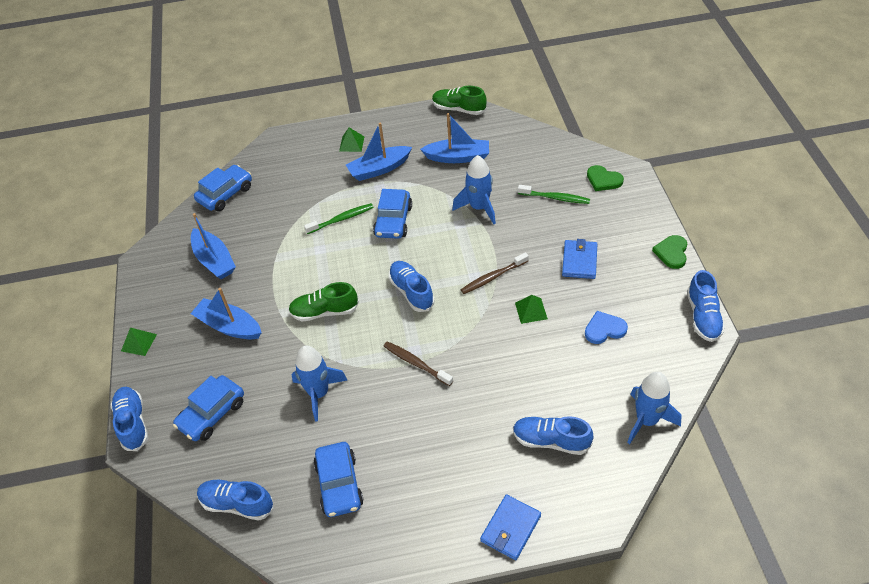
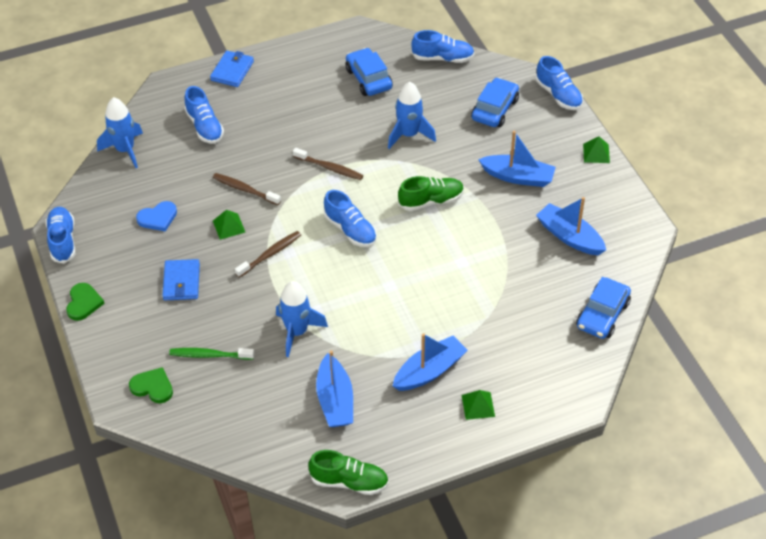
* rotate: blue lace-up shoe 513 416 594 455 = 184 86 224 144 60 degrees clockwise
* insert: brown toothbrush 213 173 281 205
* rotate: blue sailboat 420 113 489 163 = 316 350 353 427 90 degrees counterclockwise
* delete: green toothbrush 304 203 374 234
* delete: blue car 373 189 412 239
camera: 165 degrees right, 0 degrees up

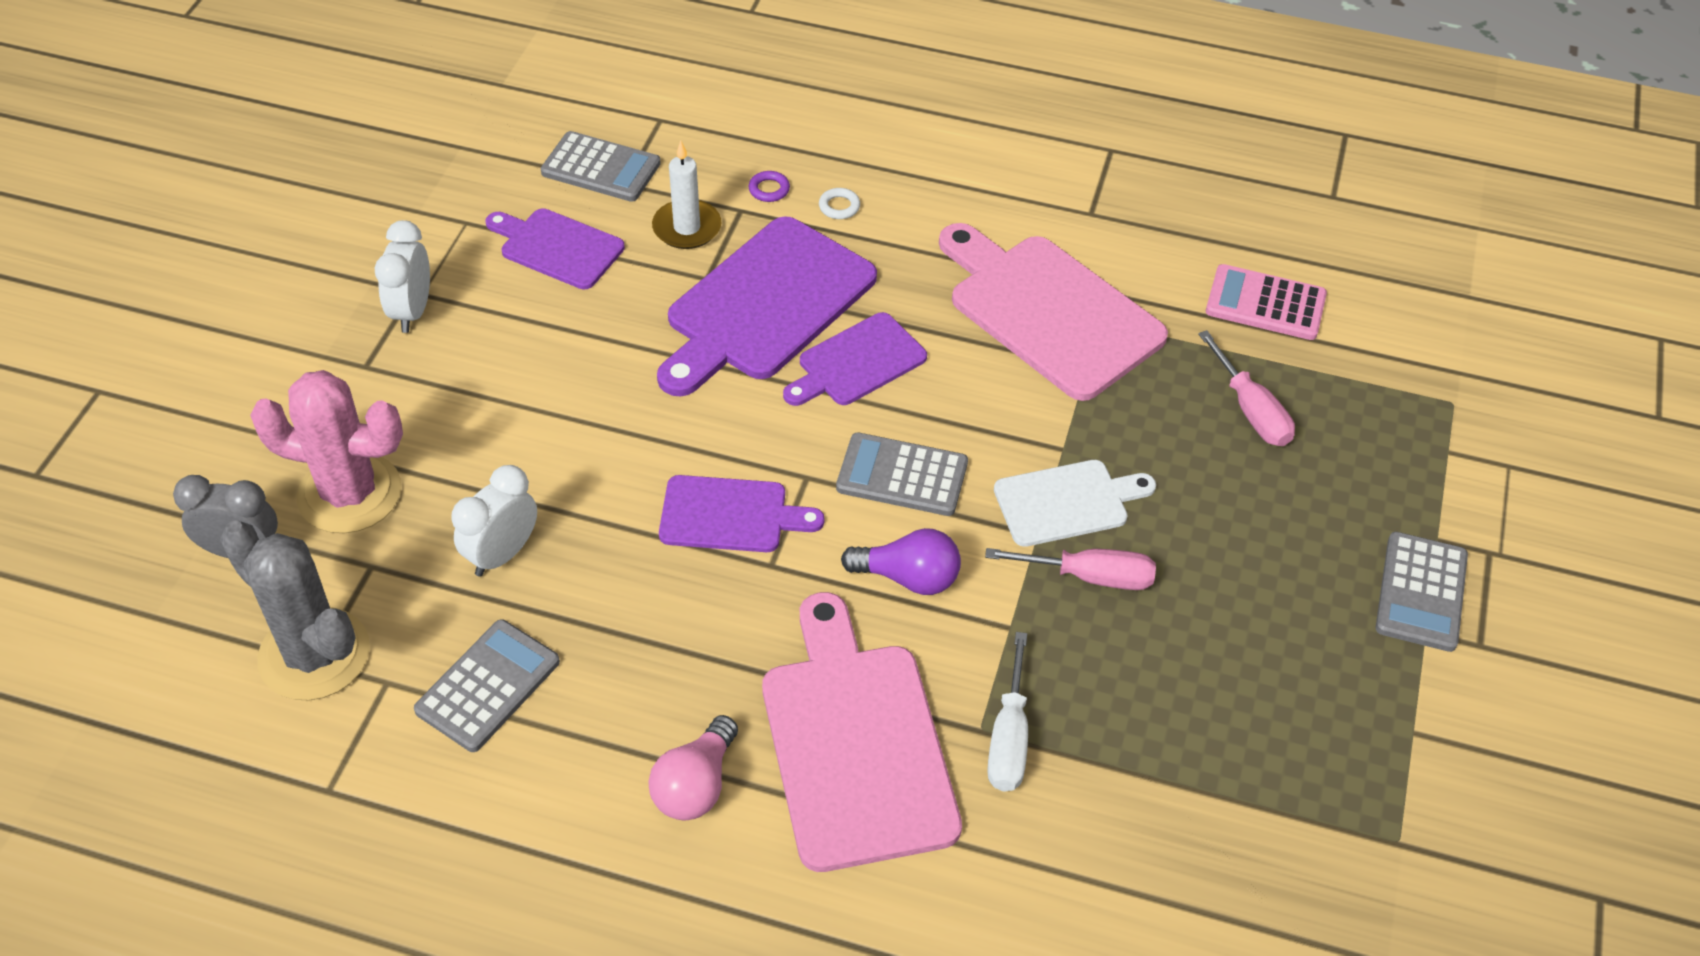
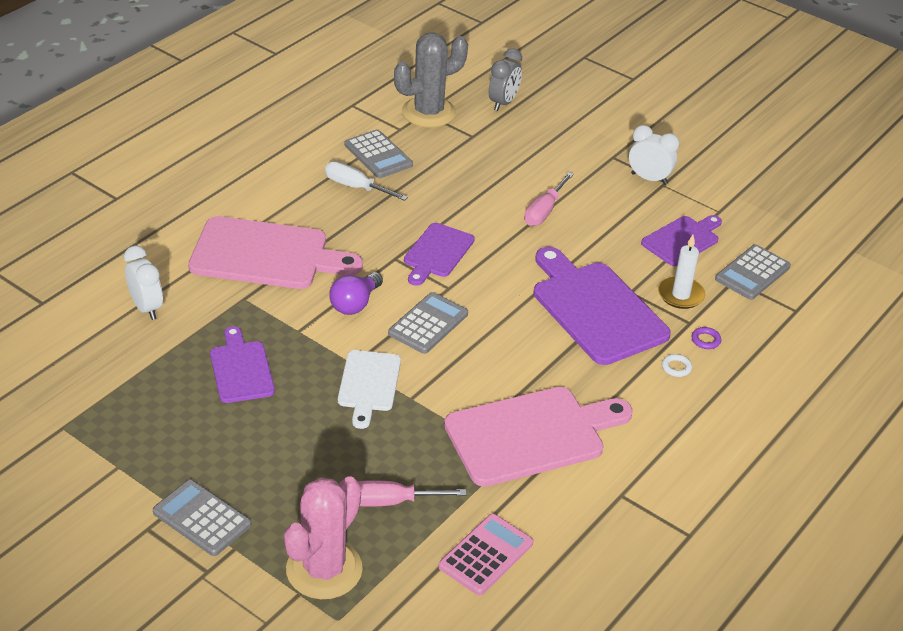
* move: white clock 451 465 537 577 to 124 246 163 320
* move: purple bread board 783 312 927 406 to 210 326 275 403
* move: rosy cactus 250 370 403 533 to 284 477 363 599
* move: white hand screwdriver 987 632 1028 792 to 325 161 408 201
* move: rosy hand screwdriver 985 548 1156 590 to 524 172 574 226
* delete: rosy bulb 648 715 738 820
camera: 110 degrees right, 10 degrees down

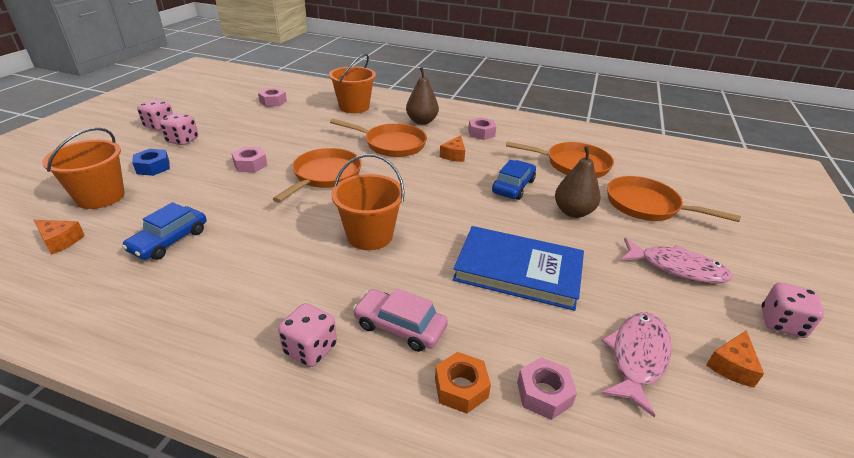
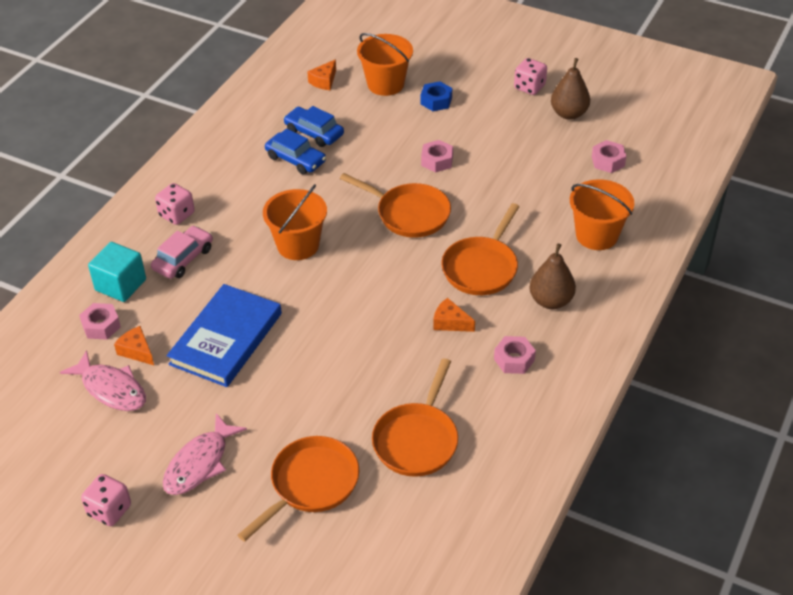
* replace: orange-coloured nut 435 352 491 414 to turquoise block 88 242 146 302
* move: orange-coloured piece of cheese 706 330 764 388 to 114 326 154 365
* move: blue car 492 160 536 200 to 265 128 326 174
* move: brown pear 555 146 600 218 to 551 58 590 120
* delete: rosy die 160 113 198 145
camera: 100 degrees right, 10 degrees up

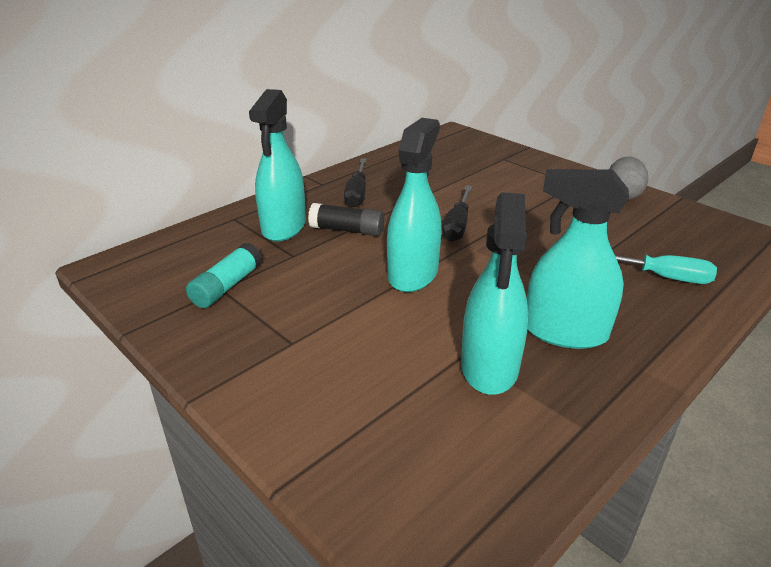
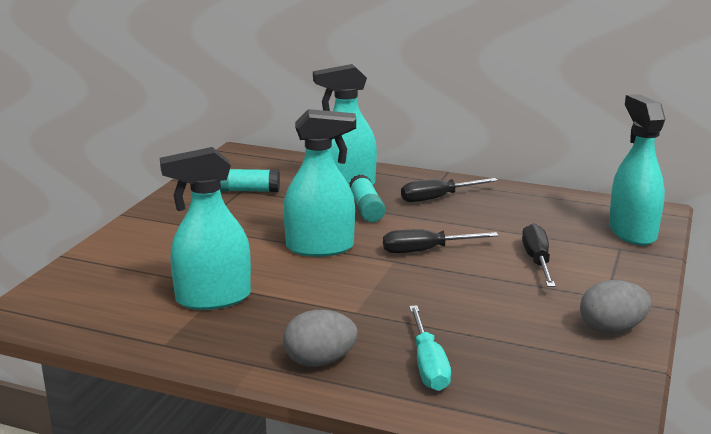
* insert: ash-grey toy egg 283 310 358 367
* recolor: ebony stick of glue 308 203 384 236 to turquoise stick of glue 349 174 385 222
* insert: ebony hand screwdriver 522 223 556 287
* move: turquoise spray cleaner 527 169 629 349 to 609 94 665 245
camera: 65 degrees right, 10 degrees down

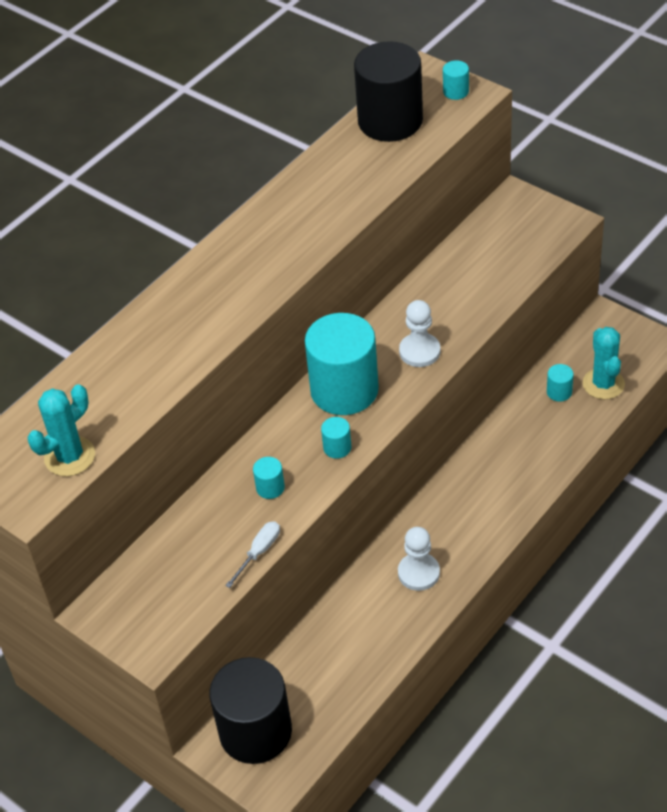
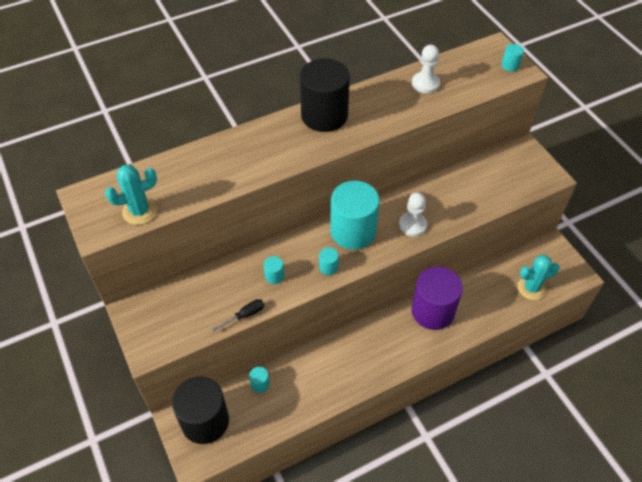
* recolor: white hand screwdriver 225 521 280 588 to ebony hand screwdriver 211 299 264 332
* move: turquoise cylinder 547 364 573 402 to 249 367 270 393
* move: ebony cylinder 354 41 423 142 to 300 58 350 132
* insert: purple cylinder 411 267 463 330
* move: white game pawn 398 527 440 591 to 412 45 440 94
* rotate: turquoise cactus 583 327 625 399 = 518 255 560 300 60 degrees clockwise
camera: 20 degrees right, 5 degrees up

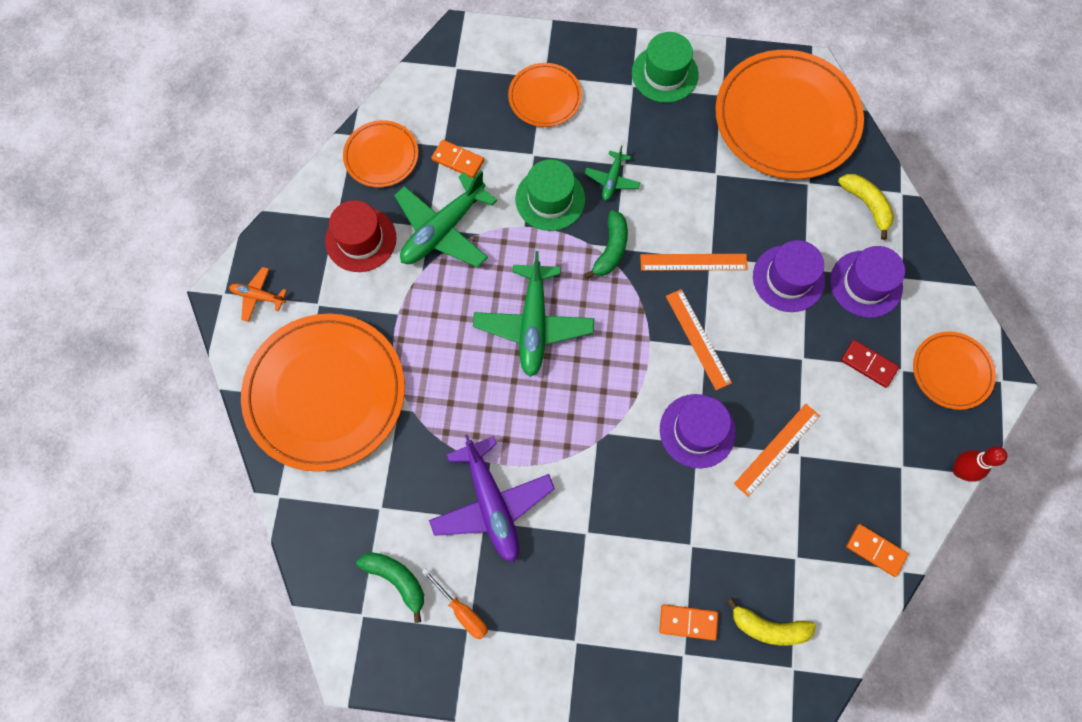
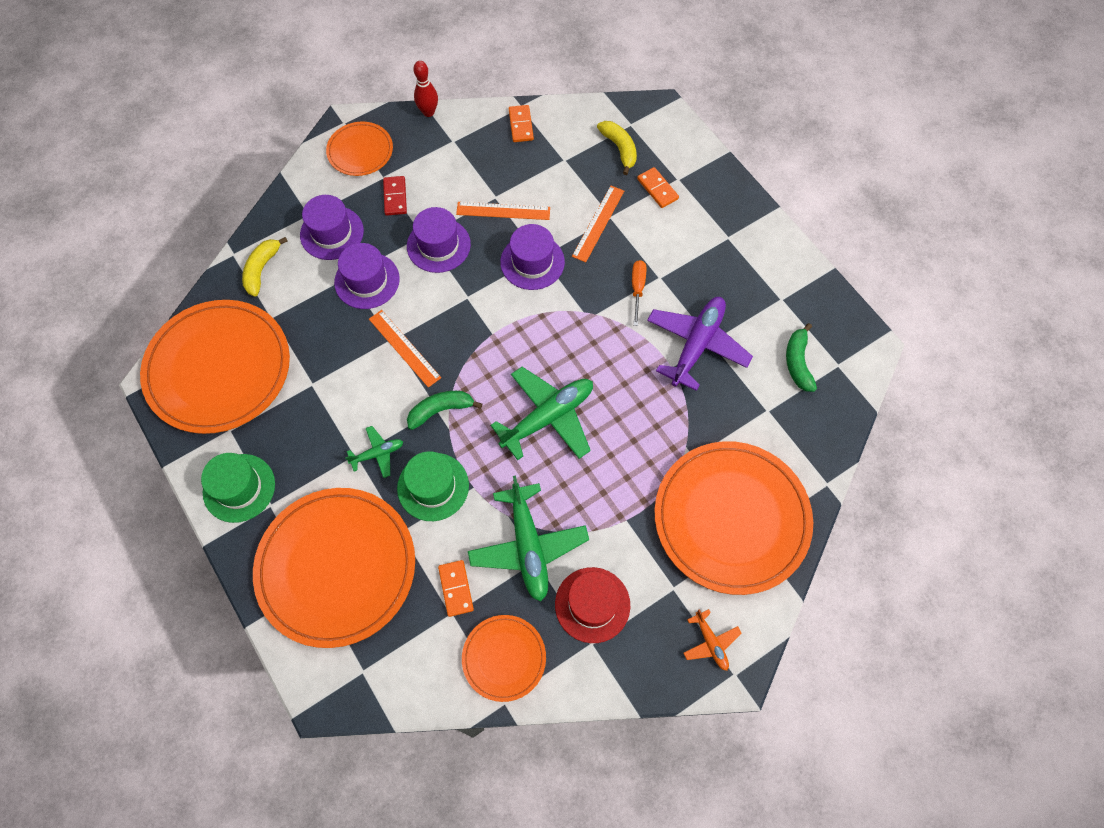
* resize: orange-coloured dinner plate 508 63 582 127 = 253 488 415 648 x1.98
* insert: purple top hat 407 207 471 273
* rotate: green toy plane 394 170 497 267 = 468 476 589 601 75 degrees clockwise
* move: orange-coloured straightedge 666 289 732 390 to 572 186 624 262
* move: orange-coloured hand screwdriver 422 568 488 639 to 632 260 646 326
camera: 130 degrees left, 5 degrees down

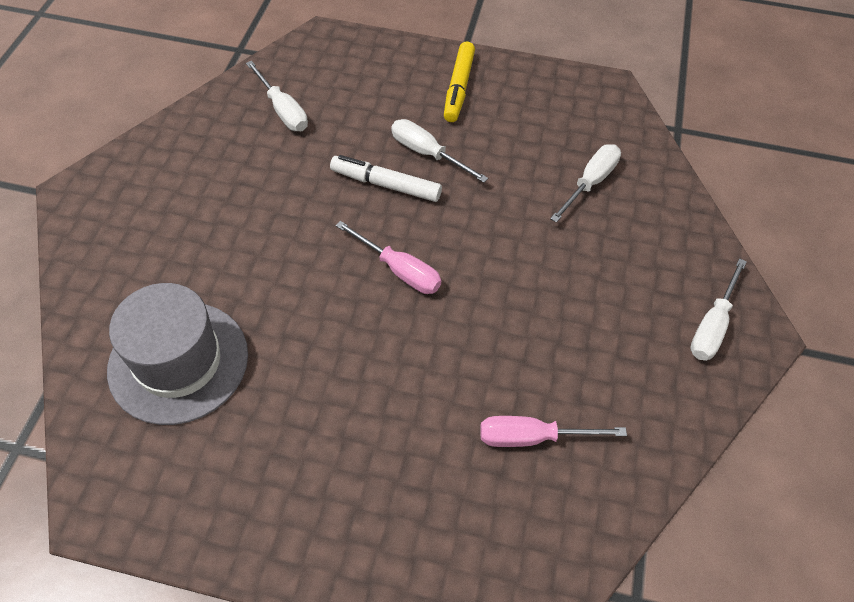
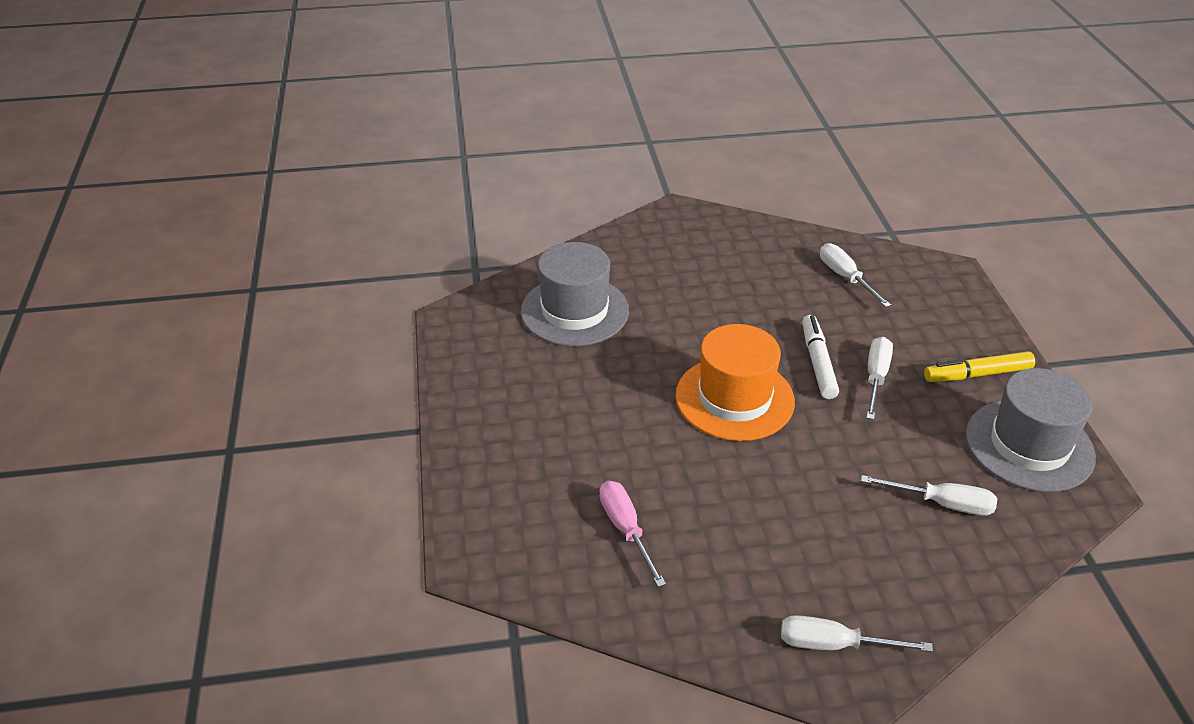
* replace: rosy hand screwdriver 336 221 441 294 to orange-coloured top hat 676 324 795 441
* rotate: white hand screwdriver 246 61 308 131 = 820 243 891 307 120 degrees clockwise
* insert: ash-grey top hat 966 368 1096 492
camera: 70 degrees right, 15 degrees down

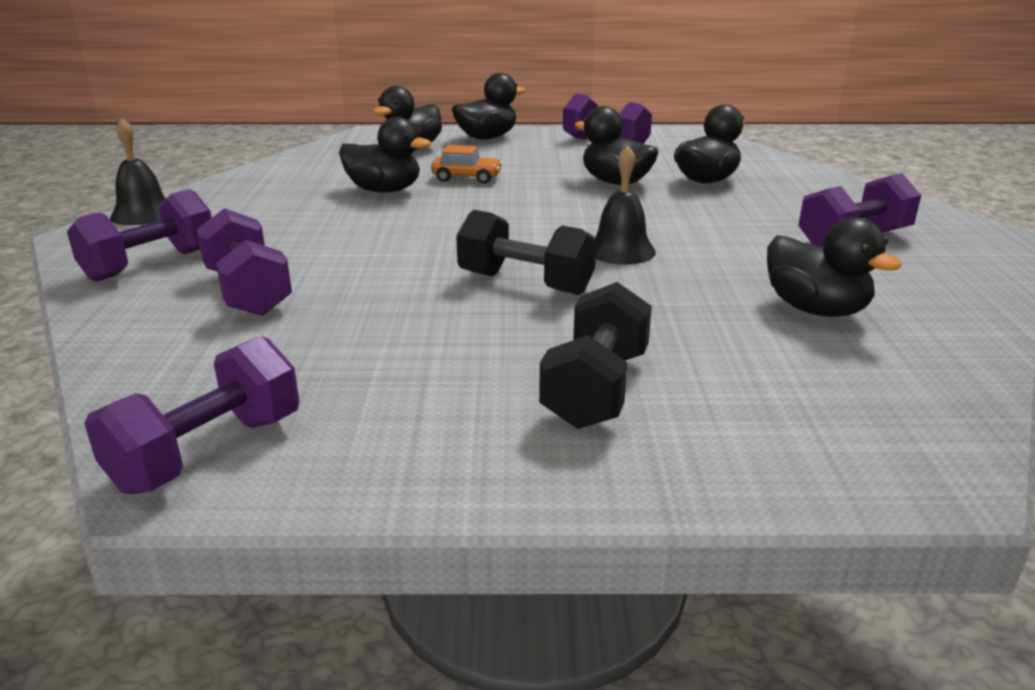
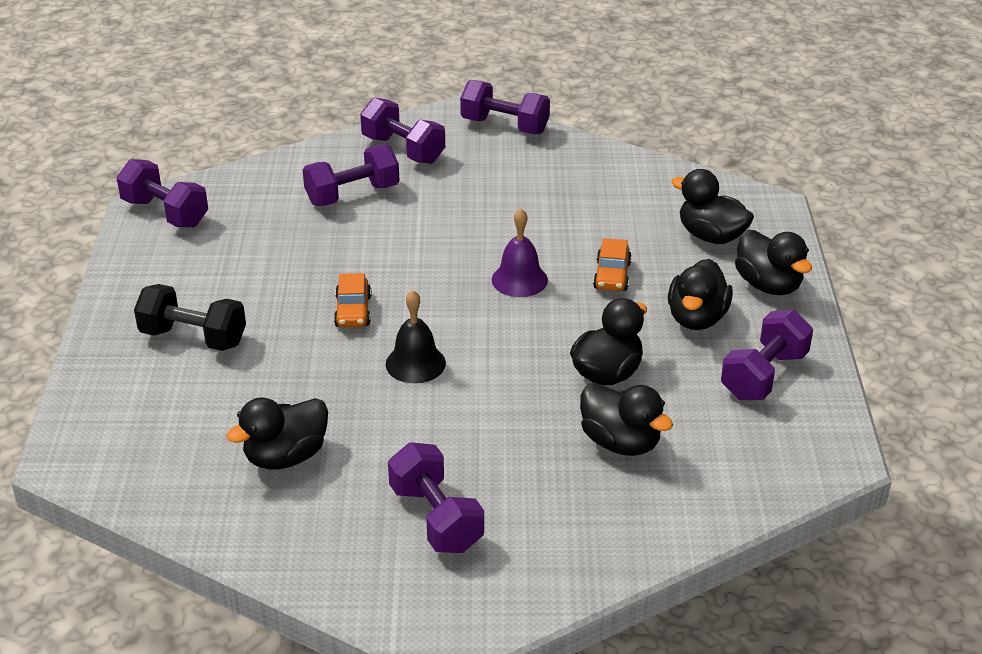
* replace: ebony hand weight 456 210 596 295 to orange-coloured car 334 273 371 327
* replace: ebony hand bell 110 118 166 225 to purple hand weight 460 80 550 134
* insert: purple hand bell 492 208 548 297
* move: ebony rubber duck 339 117 431 193 to 668 259 733 330
camera: 90 degrees right, 10 degrees up

